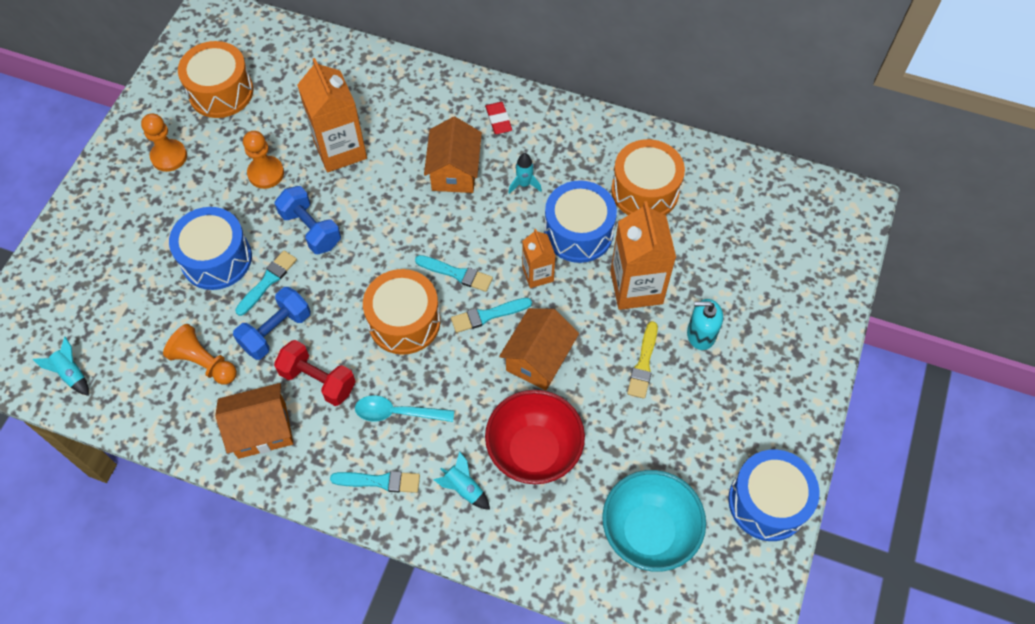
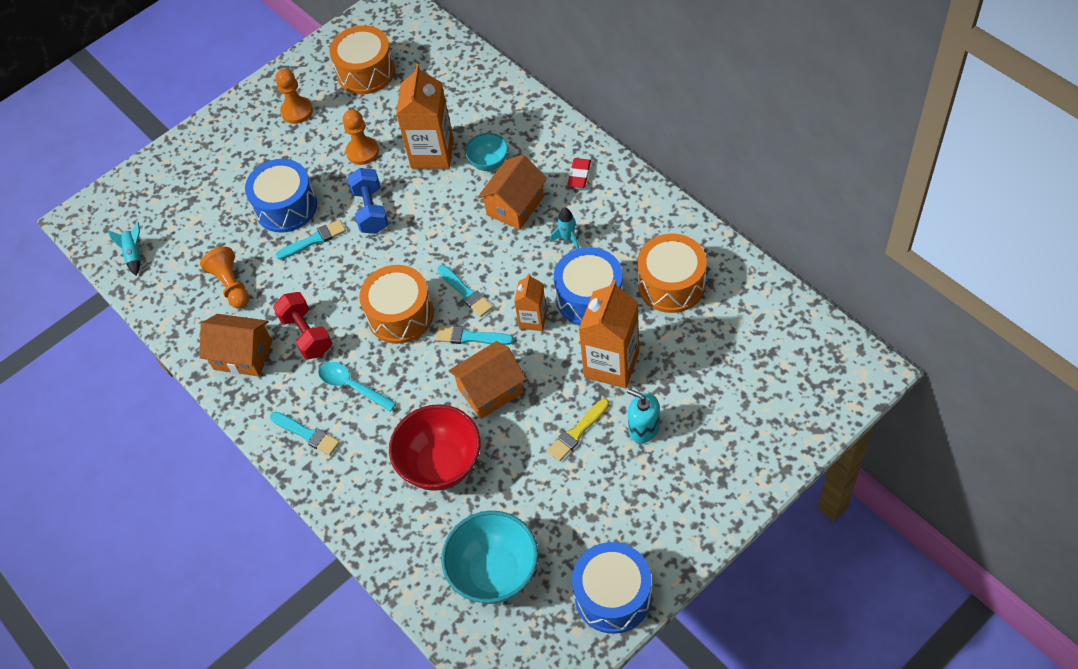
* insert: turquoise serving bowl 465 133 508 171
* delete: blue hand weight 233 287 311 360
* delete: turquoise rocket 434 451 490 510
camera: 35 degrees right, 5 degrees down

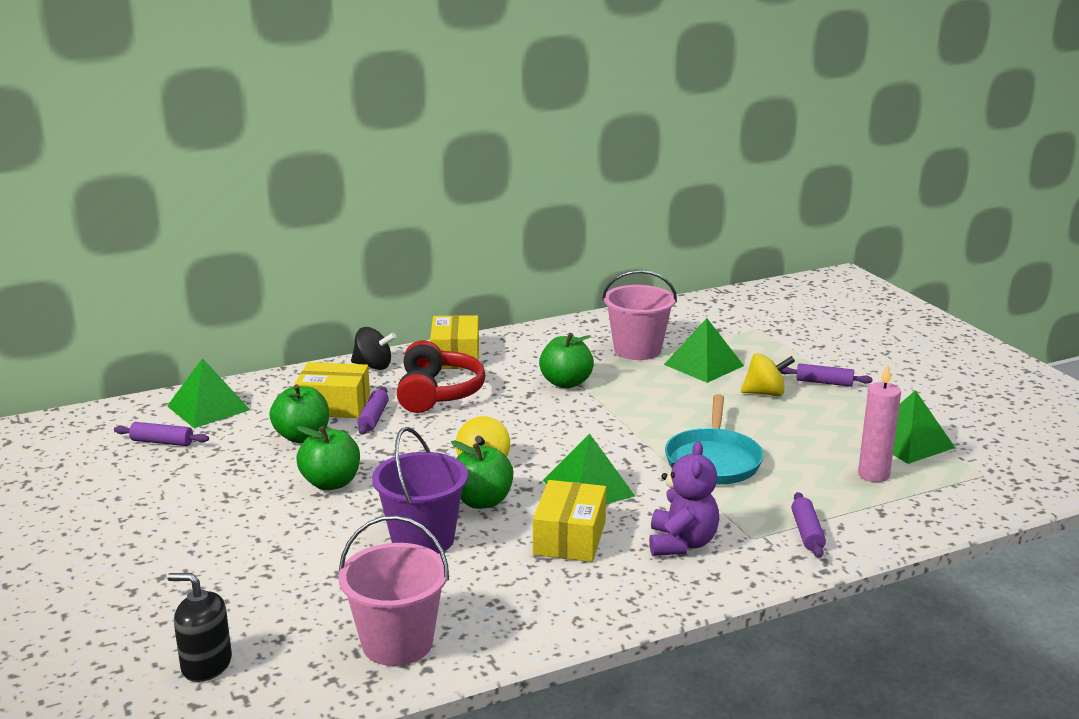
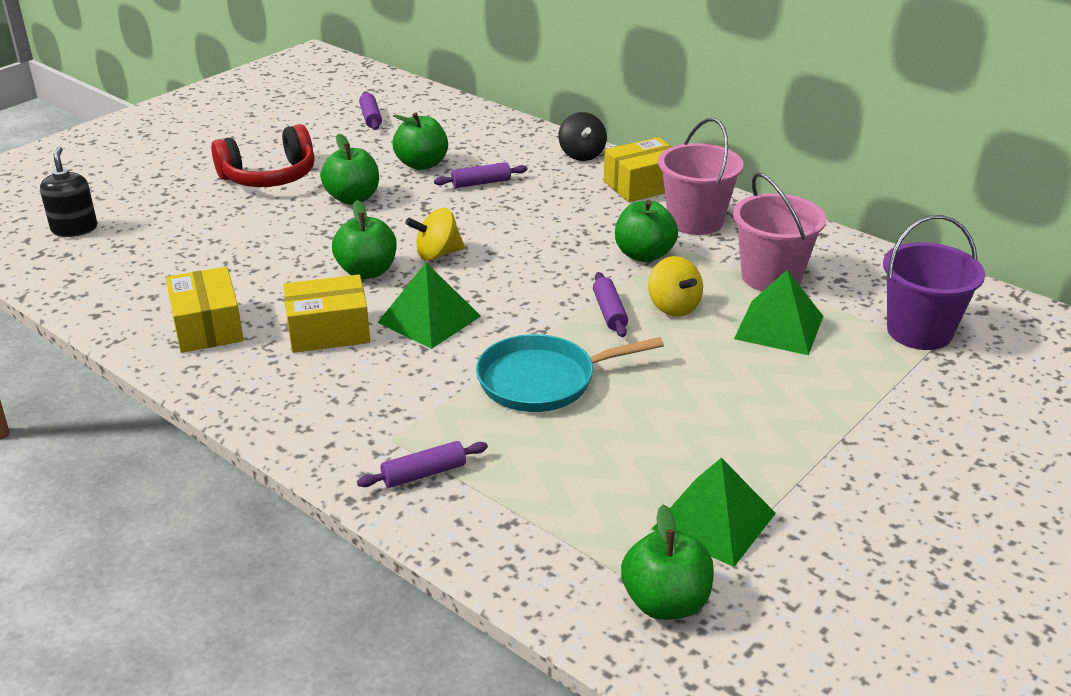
* move: bright yellow box 295 362 370 418 to 166 267 244 353
* move: crimson headset 397 340 486 413 to 211 124 315 187
* move: purple dough roller 780 363 873 387 to 593 272 628 337
* insert: green toy apple 621 505 714 620
* move: bright yellow spinning top 741 353 795 396 to 648 256 703 317
* move: rosy sand bucket 339 515 449 666 to 658 118 744 235
* move: purple sand bucket 372 427 468 554 to 883 215 985 350
* delete: green pyramid 167 358 250 428
* delete: purple teddy bear 649 441 719 556
* delete: rosy pillar candle 858 364 901 482
camera: 65 degrees right, 10 degrees up

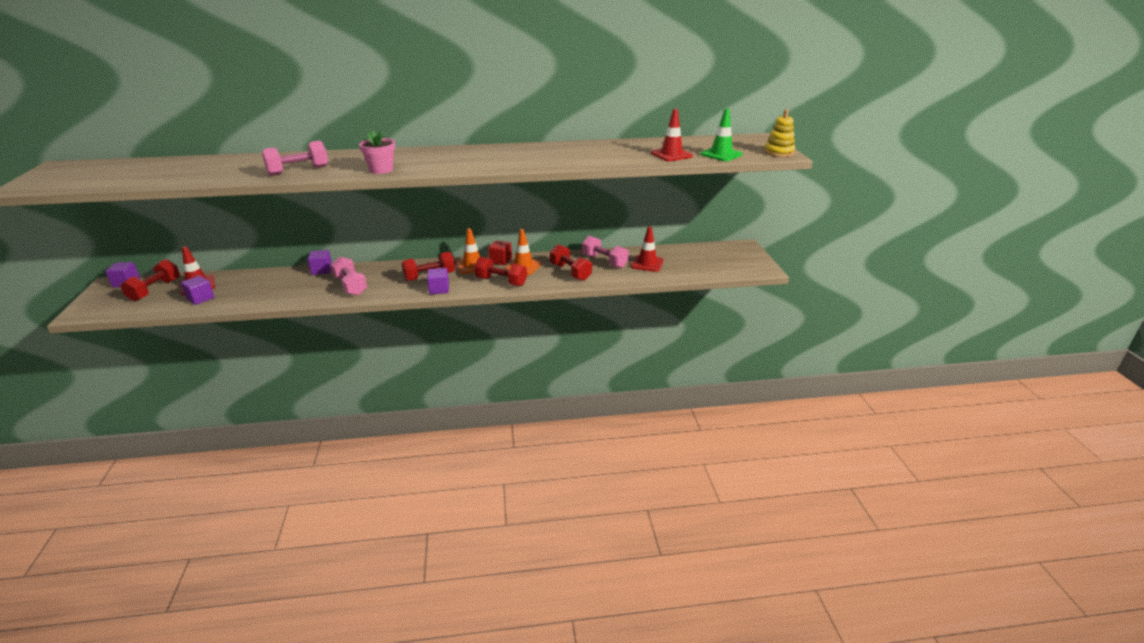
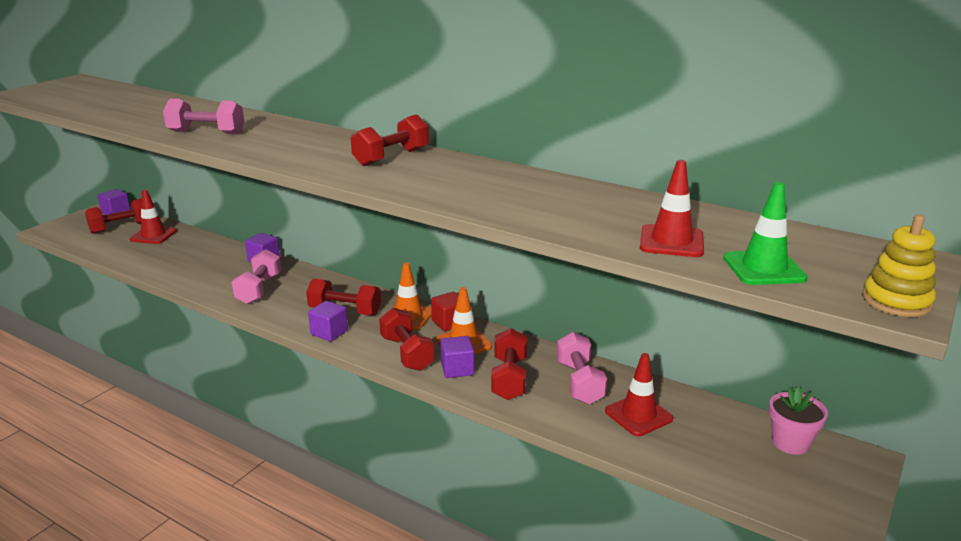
* insert: crimson hand weight 351 114 429 166
* move: purple block 181 276 214 305 to 440 336 475 378
* move: rosy potted plant 359 130 395 174 to 769 387 828 455
camera: 40 degrees right, 5 degrees down

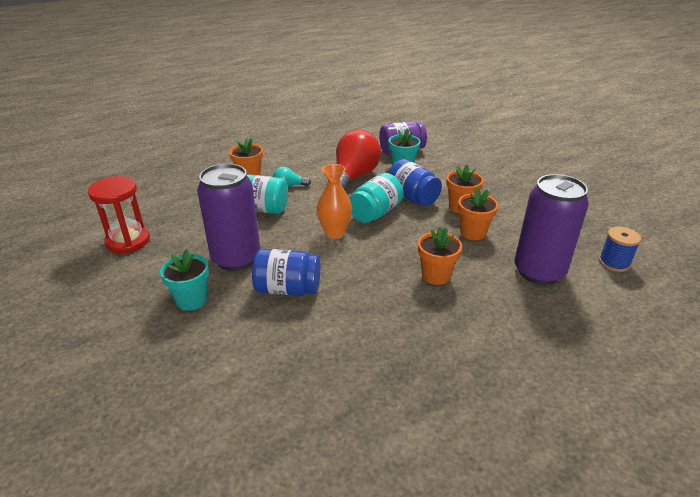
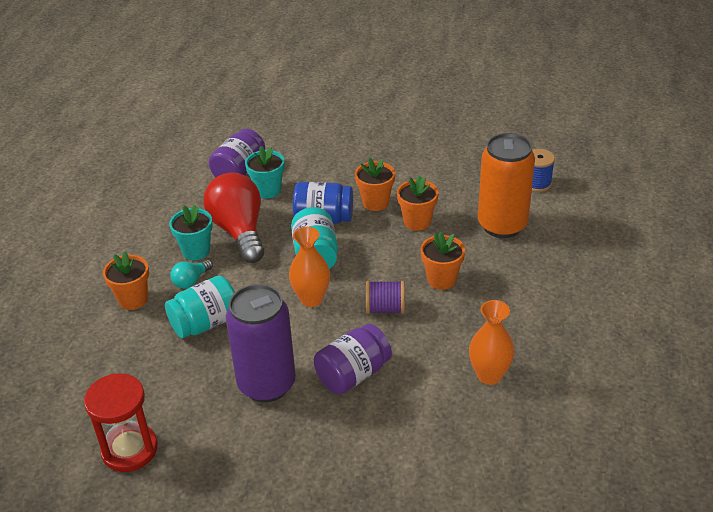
* move: turquoise potted plant 160 249 209 311 to 169 205 213 260
* recolor: blue jam jar 252 249 320 296 to purple jam jar 314 324 392 395
* insert: purple spool 366 281 405 314
* insert: orange-coloured vase 469 300 515 385
* recolor: purple can 514 174 589 285 to orange-coloured can 478 133 535 238
camera: 45 degrees left, 5 degrees up

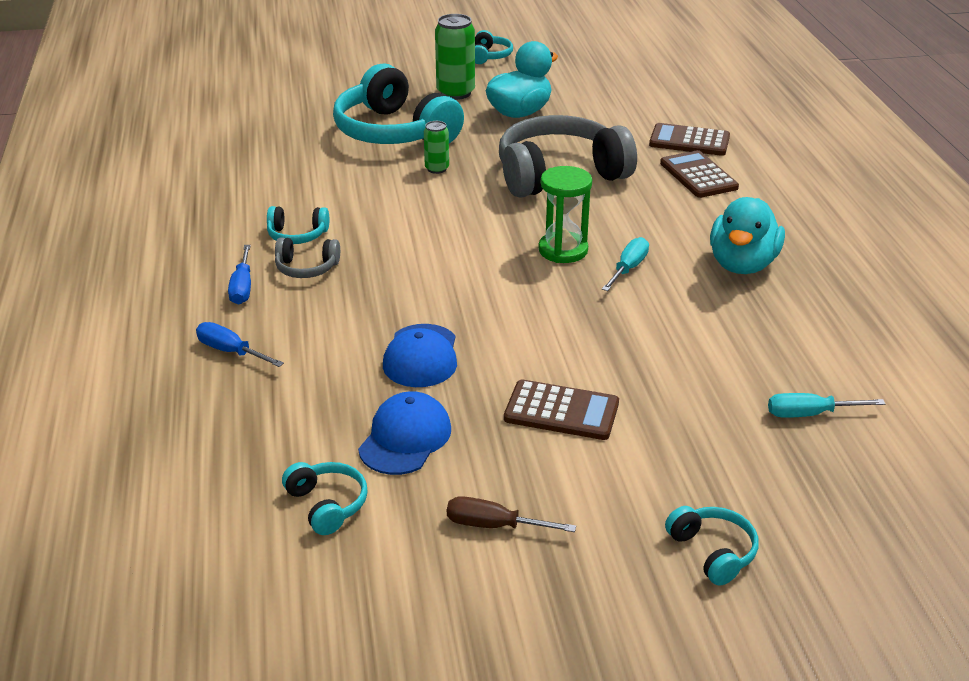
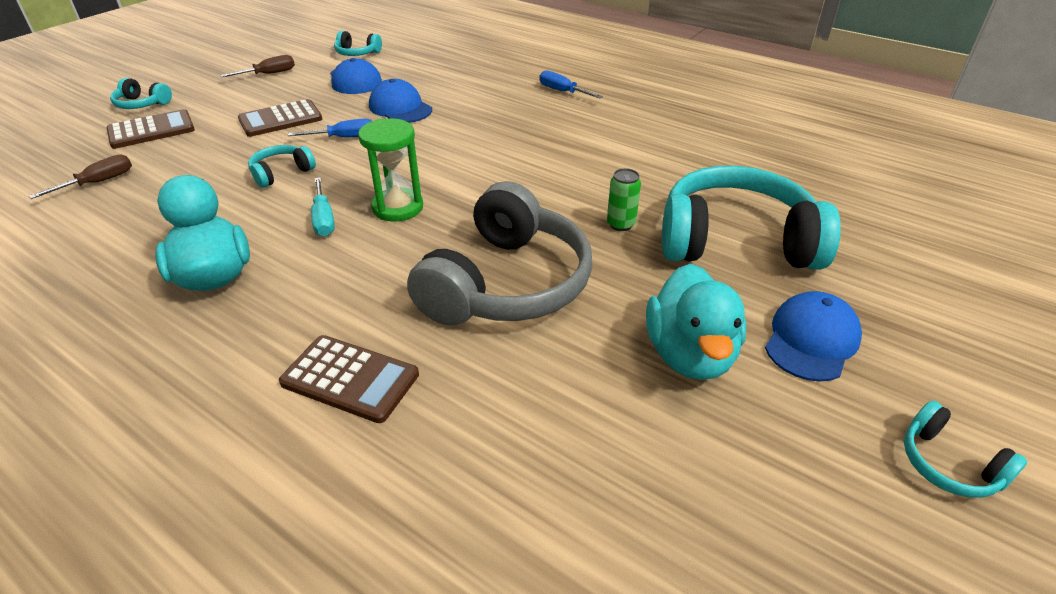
* recolor: turquoise hand screwdriver 768 393 885 418 to brown hand screwdriver 29 155 132 199
* move: brown adding machine 649 123 730 156 to 107 109 195 149
* move: turquoise headset 267 206 329 244 to 248 145 316 188
* move: blue hand screwdriver 196 322 284 367 to 288 119 372 137
* replace: green can 435 14 475 100 to blue peaked cap 765 291 862 382
* delete: ash-grey headset 275 237 340 278
camera: 135 degrees right, 5 degrees up

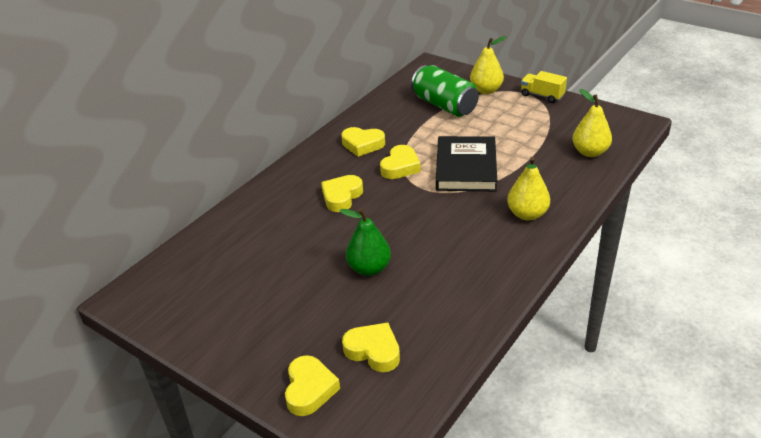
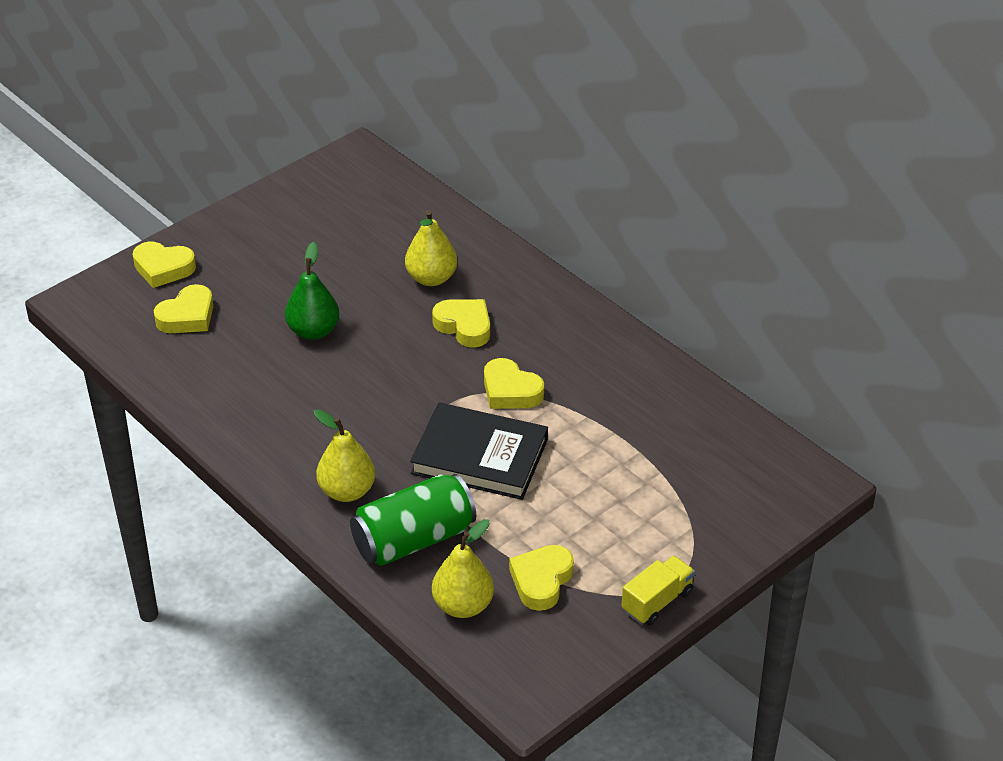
* move: green can 411 65 479 117 to 350 474 476 566
* move: bright yellow pear 470 36 507 94 to 405 210 457 286
* move: bright yellow heart shape 341 127 385 157 to 509 545 574 611
camera: 100 degrees right, 5 degrees up

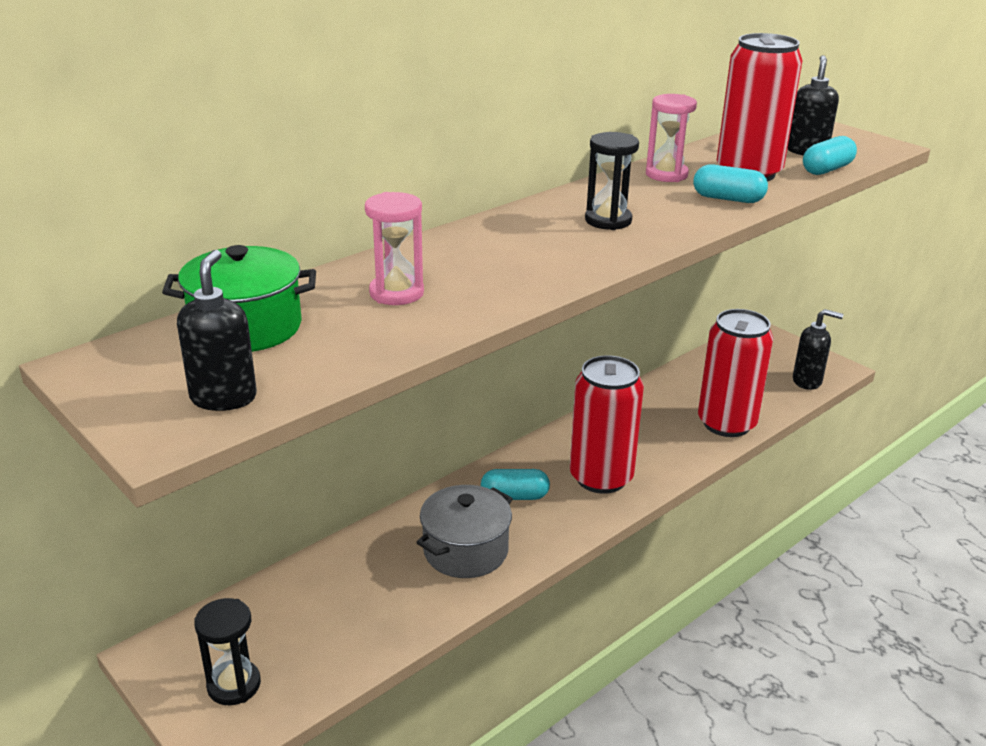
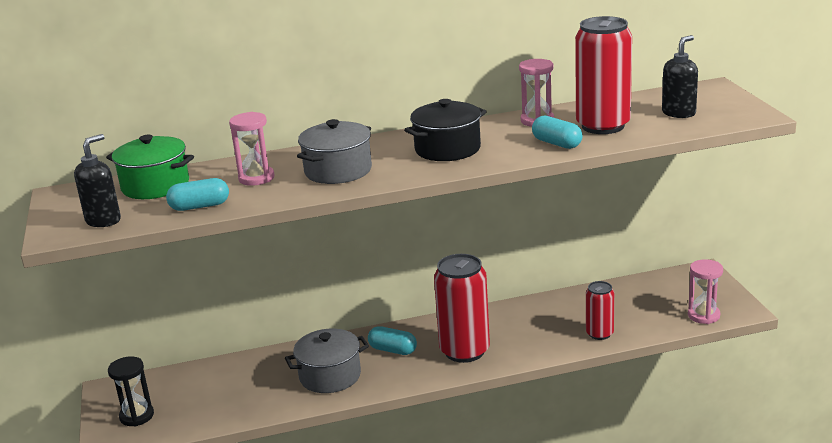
* move: turquoise pill 803 136 857 175 to 166 178 229 211
* insert: ash-grey stockpot 297 119 372 184
* replace: ebony sandglass 585 132 639 230 to ebony stockpot 404 99 487 161
* resize: crimson can 698 309 773 437 = 586 281 614 340 x0.55
* replace: ebony pump bottle 793 309 843 390 to rosy sandglass 688 259 723 324
camera: 30 degrees right, 5 degrees down

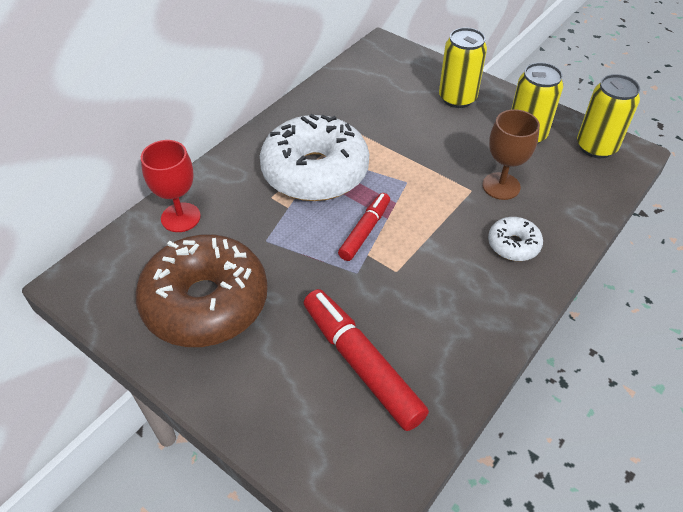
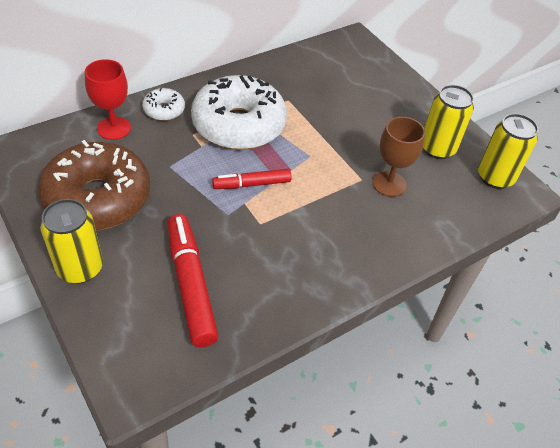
* move: bright yellow can 439 28 487 108 to 40 199 103 284
* move: white donut 488 217 543 261 to 142 88 185 121
* rotate: crimson felt pen 338 193 390 261 = 212 169 292 189 150 degrees counterclockwise
camera: 15 degrees right, 0 degrees up

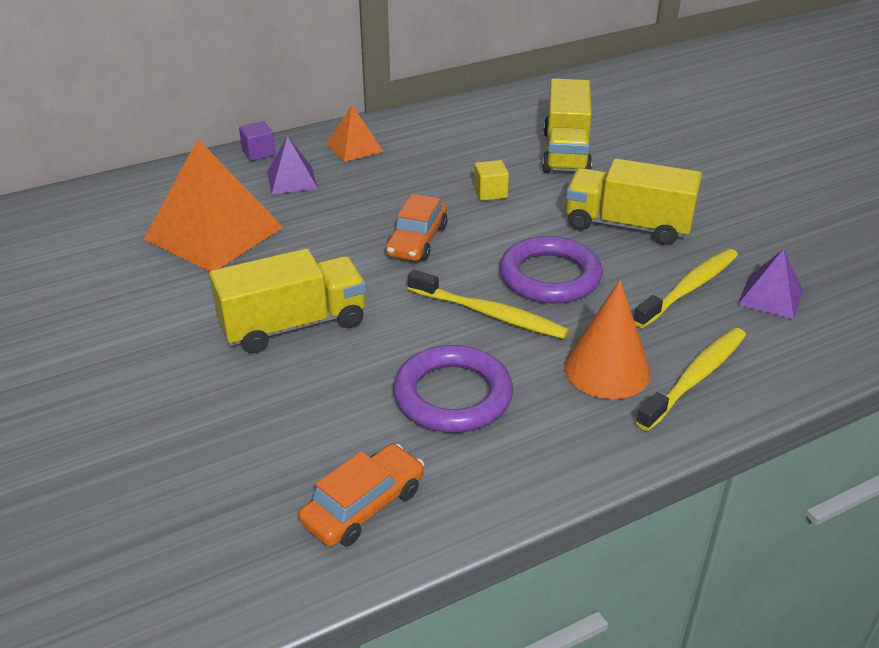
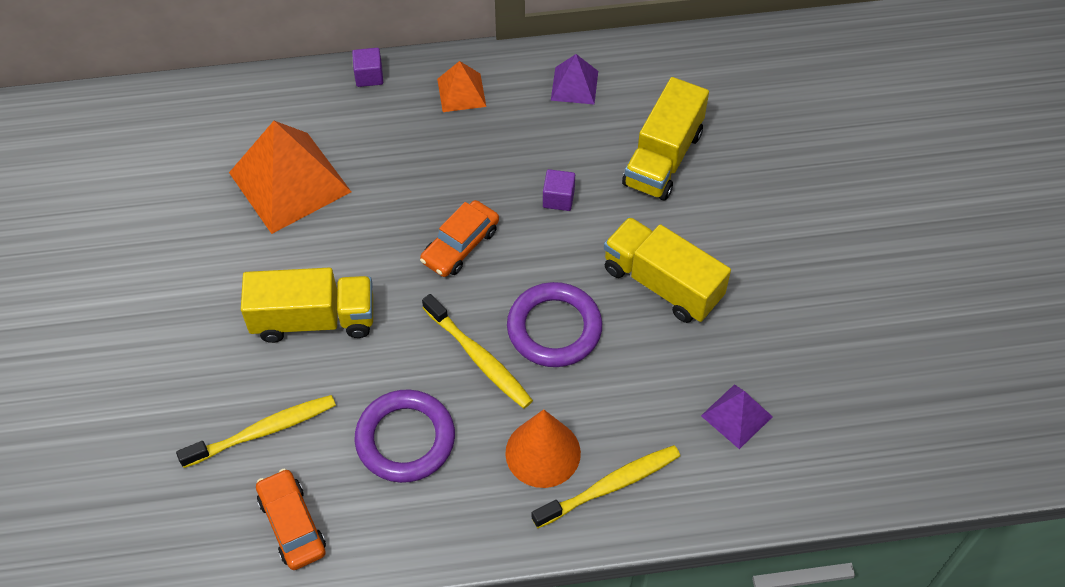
* move: bright yellow toothbrush 634 249 738 328 to 176 395 336 468
* rotate: orange-coloured car 298 444 424 547 = 256 469 326 570 90 degrees counterclockwise
* recolor: bright yellow block 474 160 509 201 to purple block 543 169 575 211
* move: purple pyramid 267 136 318 194 to 551 54 598 104
camera: 20 degrees right, 20 degrees up

